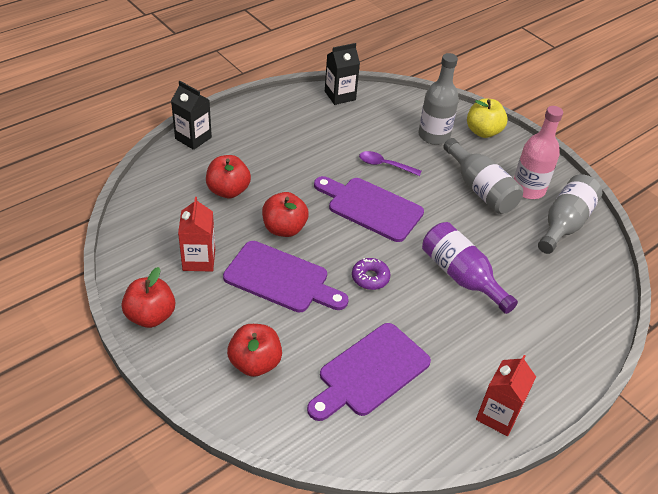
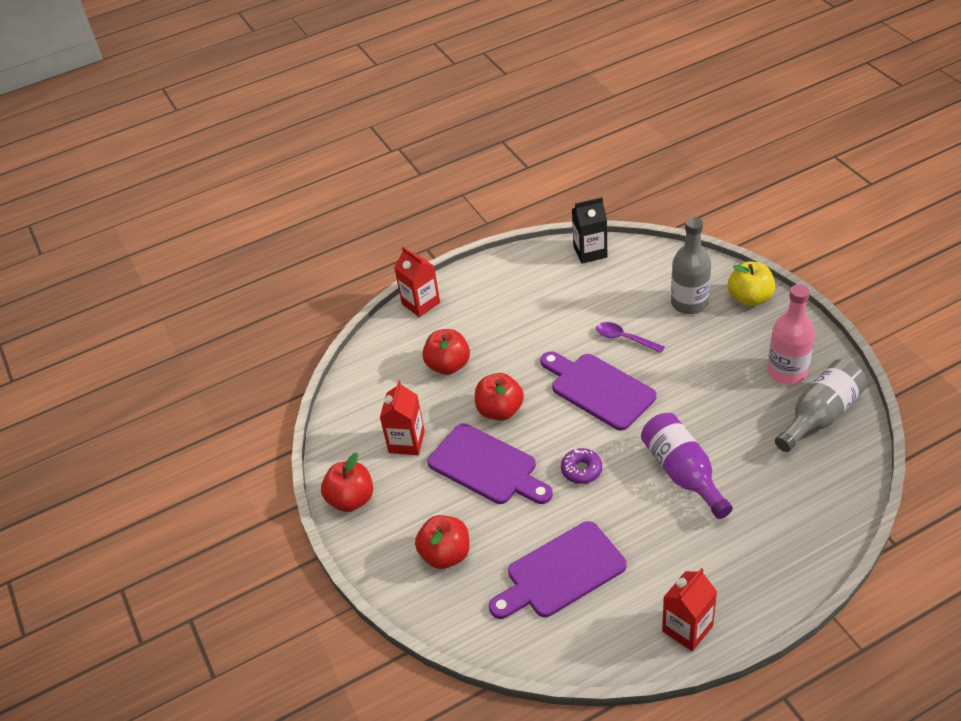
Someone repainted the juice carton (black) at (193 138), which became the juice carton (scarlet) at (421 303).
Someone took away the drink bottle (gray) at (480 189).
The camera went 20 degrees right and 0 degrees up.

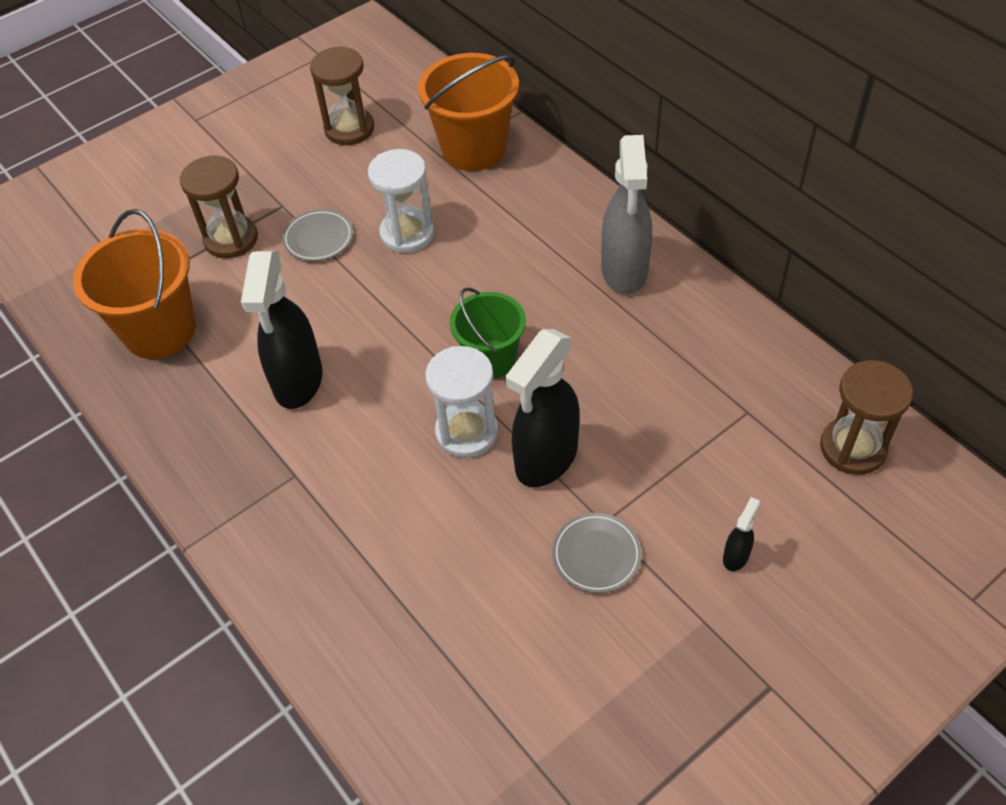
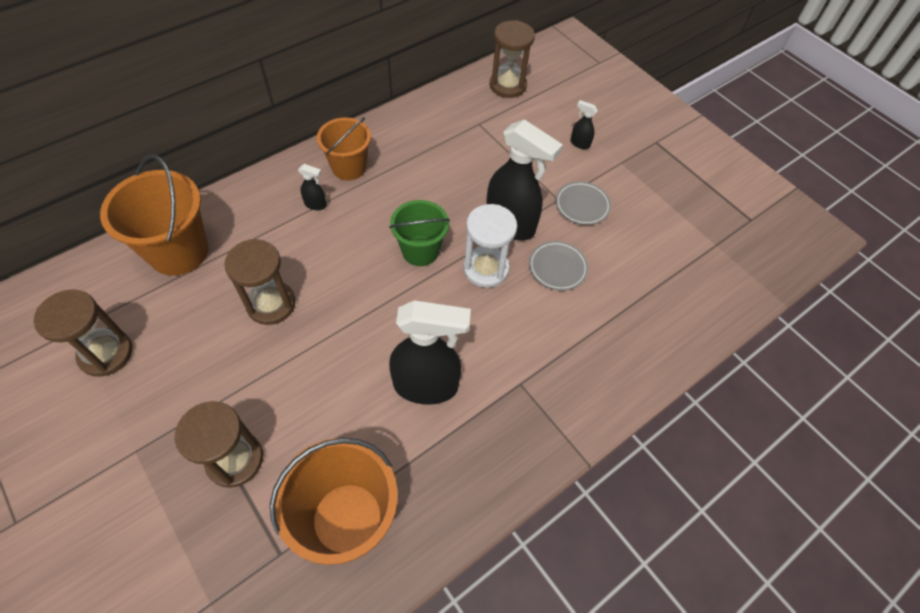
Someone swapped the sprayer (gray) at (624 271) for the sand bucket (bright orange) at (349 167).
Someone repainted the hourglass (pure white) at (407 233), which became the hourglass (dark brown) at (271 304).
Someone carried the dinner plate (gray) from (318 238) to (557 267).
Someone put down the sprayer (black) at (315 205).
The camera went 95 degrees left and 5 degrees up.

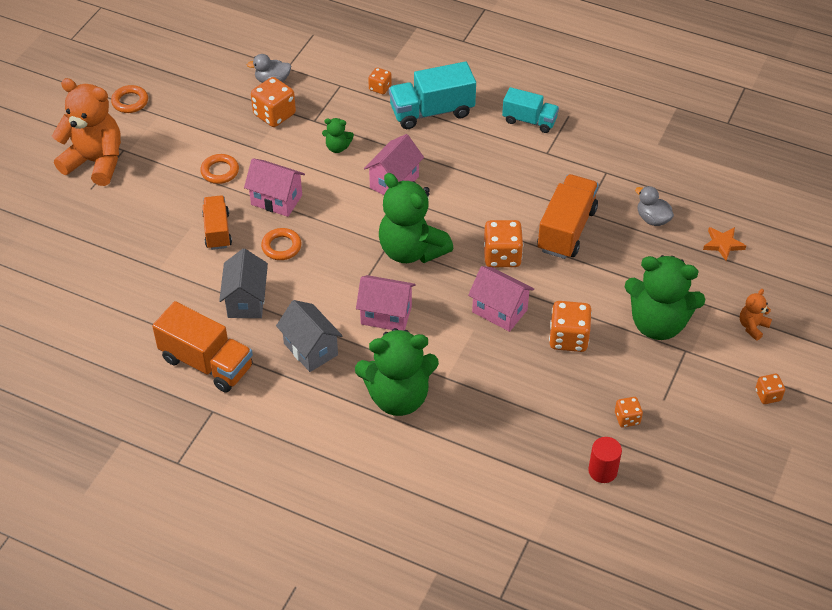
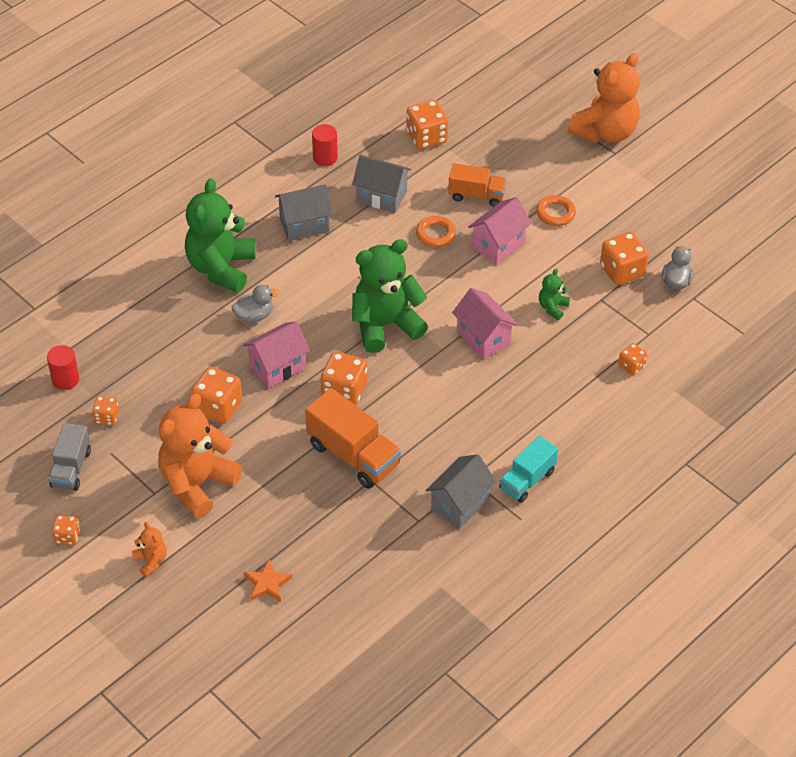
Someone took away the truck (aqua) at (432 111).
Someone took away the ring (bright orange) at (130 102).
Someone carried the toy duck (gray) from (652 219) to (254 316).
Someone repainted the teddy bear (green) at (658 323), which became the teddy bear (bright orange) at (197 484).
Someone took away the toy house (pink) at (386 315).
Someone swapped the truck (bright orange) at (206 363) for the cylinder (scarlet) at (325 157).
Someone put down the game die (bright orange) at (426 137).
Someone put down the truck (gray) at (71 468).
Someone put down the toy house (gray) at (459 504).
The camera went 110 degrees right and 0 degrees up.

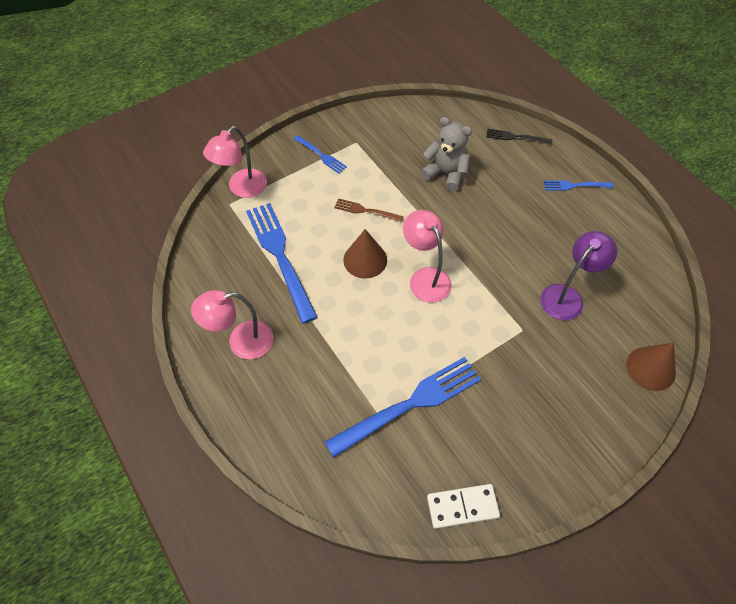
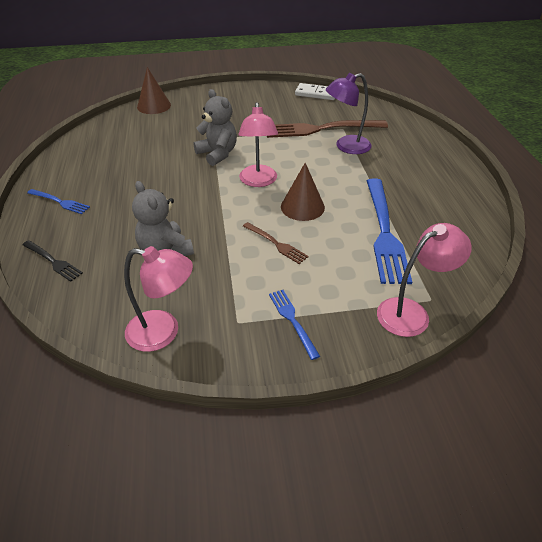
Someone carried the desk lamp (violet) from (567 296) to (346 146).
Someone carried the desk lamp (pink) from (241 342) to (163 332).
Someone repainted the fork (blue) at (409 404), which became the fork (dark brown) at (321 129).
Someone put down the teddy bear (gray) at (217 154).
The camera went 155 degrees left and 15 degrees down.

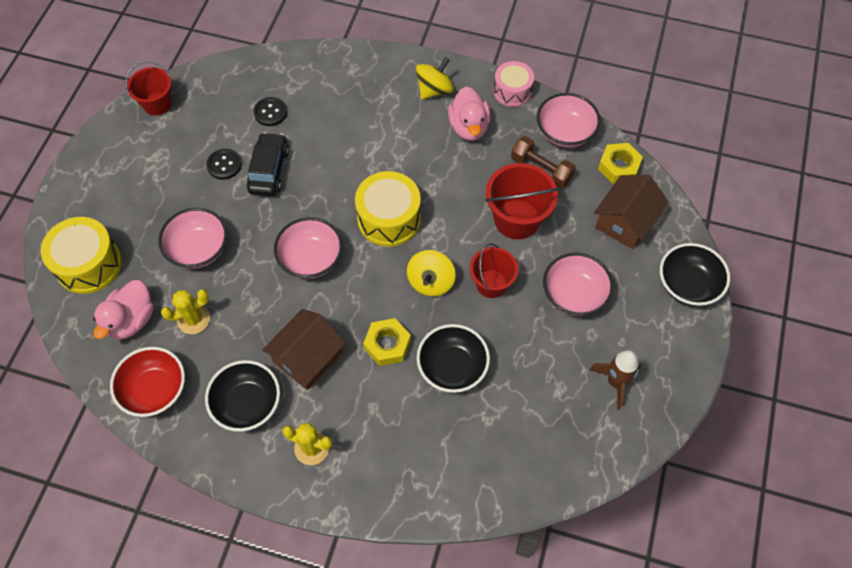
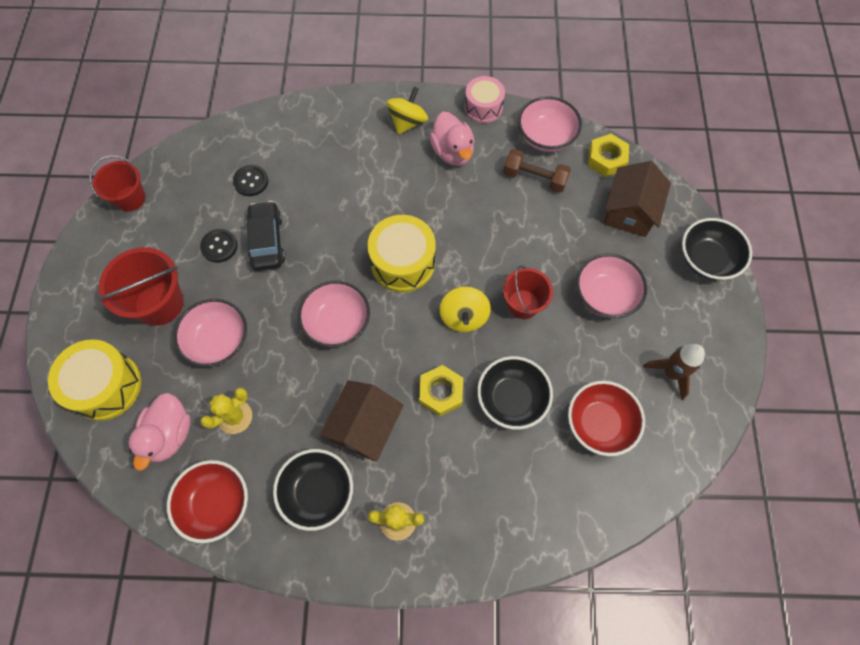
Someone carried the sand bucket (scarlet) from (517 219) to (159 303).
Someone put down the bowl (scarlet) at (599 424).
The camera went 15 degrees left and 5 degrees up.

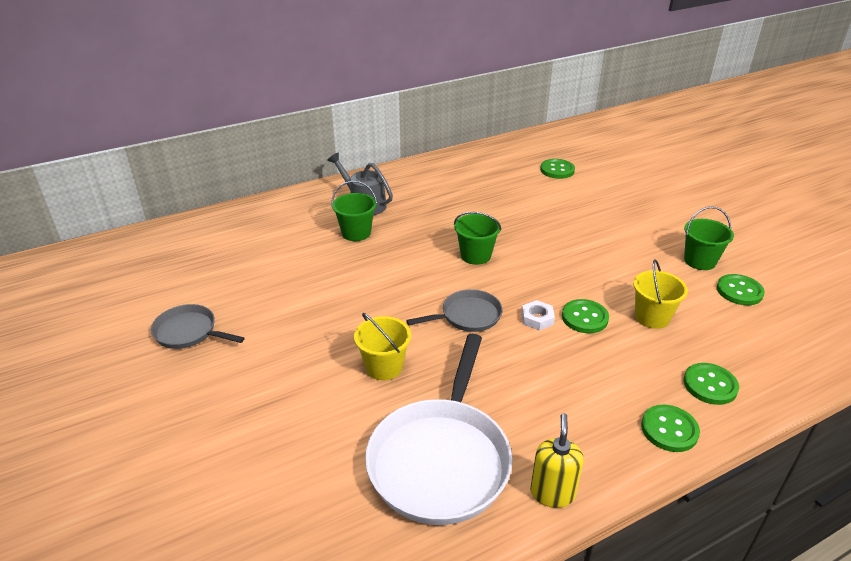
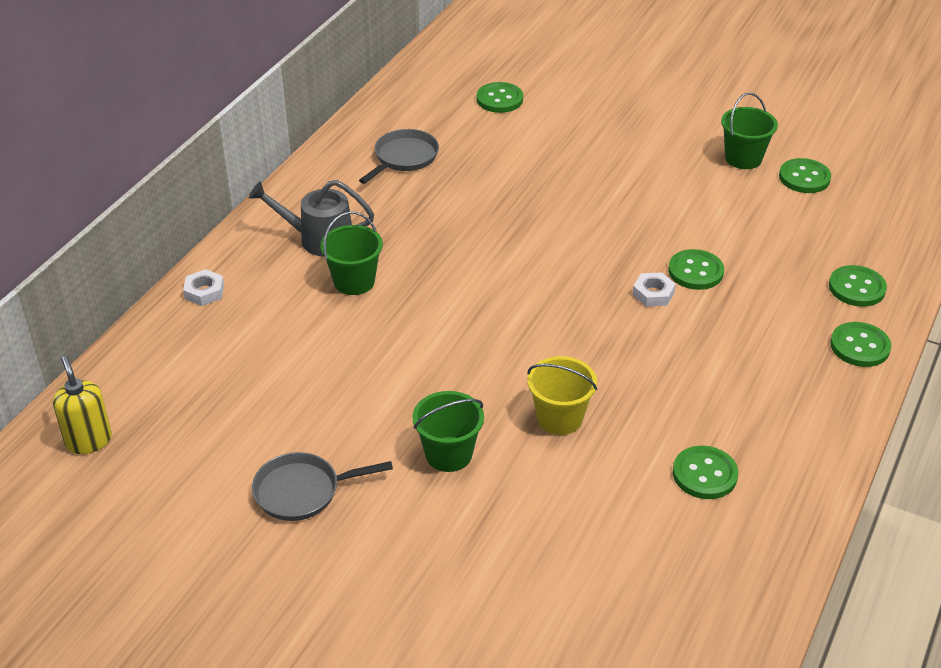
Someone carried the sand bucket (green) from (475 255) to (448 454).
Someone took away the sand bucket (yellow) at (652 317).
Someone carried the skillet (gray) from (467 316) to (403 158).
Someone swapped the skillet (pure white) at (441 459) for the button (green) at (704 474).
Someone carried the soap pump (yellow) from (552 493) to (89 440).
Someone put down the nut (pure white) at (204 292).
The camera went 35 degrees left and 5 degrees up.

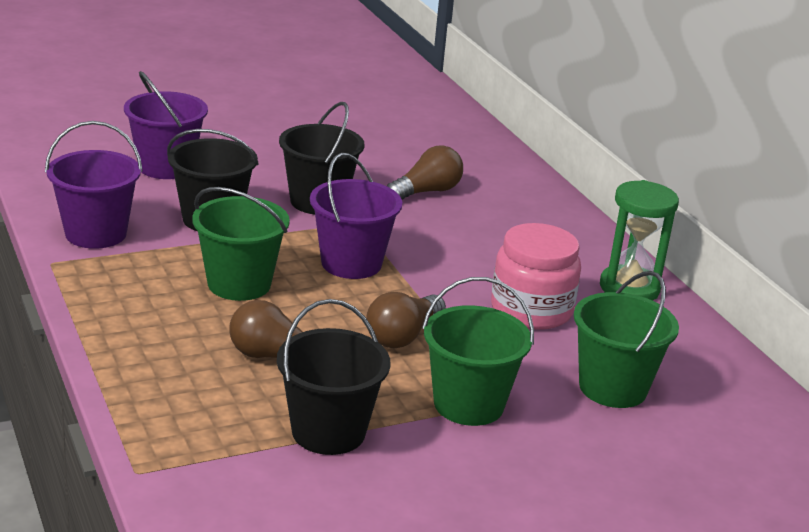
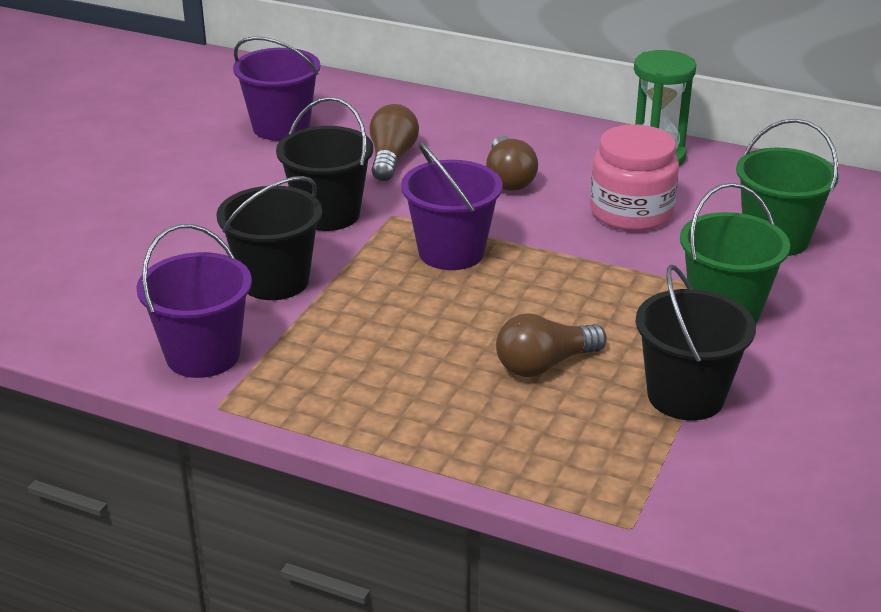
Someone carried the sand bucket (violet) from (166 167) to (281 127).
Someone took away the sand bucket (green) at (239 284).
Someone carried the lightbulb (dark brown) from (403 336) to (508 179).
The camera went 40 degrees left and 5 degrees up.

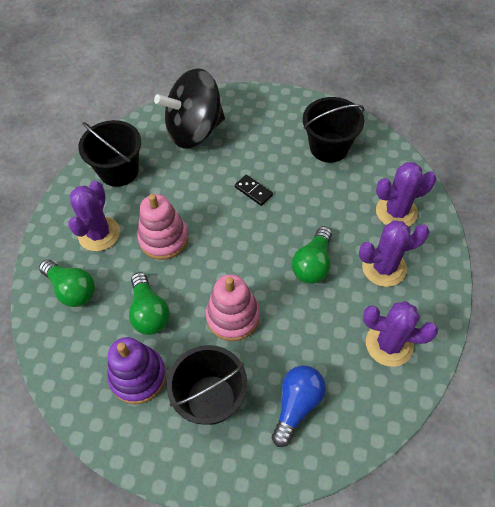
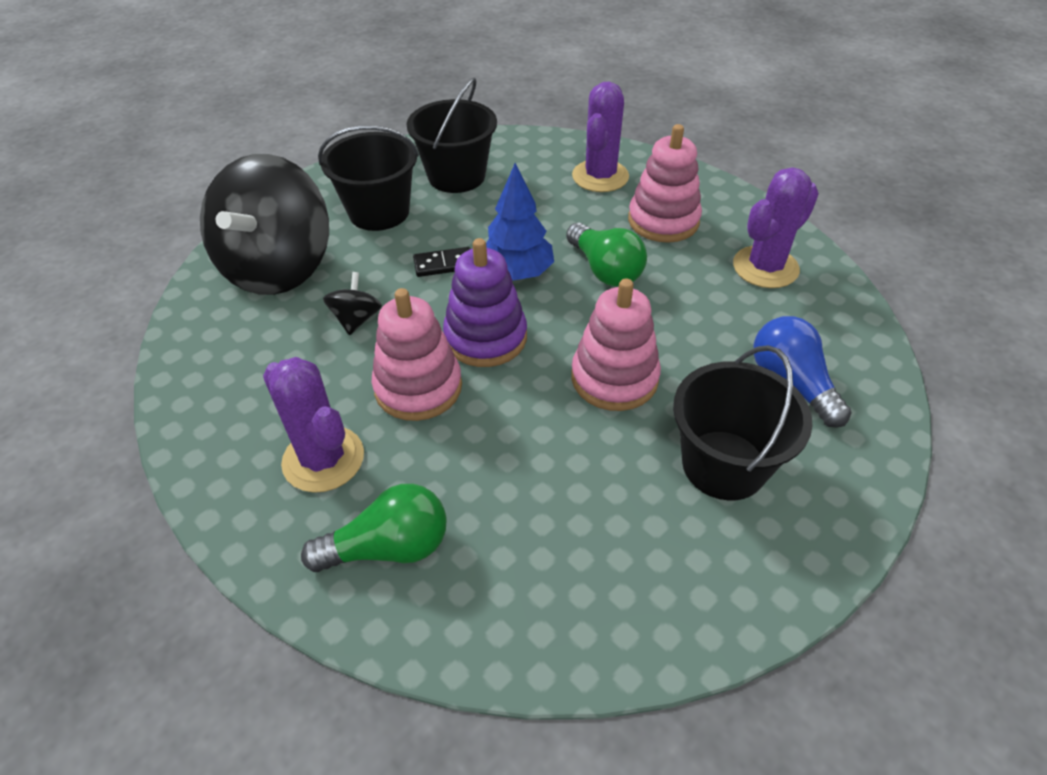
Someone carried the sand bucket (black) from (119 170) to (379 212).
Someone swapped the cactus (violet) at (384 267) for the ring stacker (pink) at (663 221).
Someone took away the lightbulb (green) at (149 312).
Someone carried the ring stacker (violet) from (138 376) to (485 337).
Someone put down the tree (blue) at (517 273).
Someone put down the toy top (black) at (356 319).
The camera went 55 degrees left and 10 degrees down.

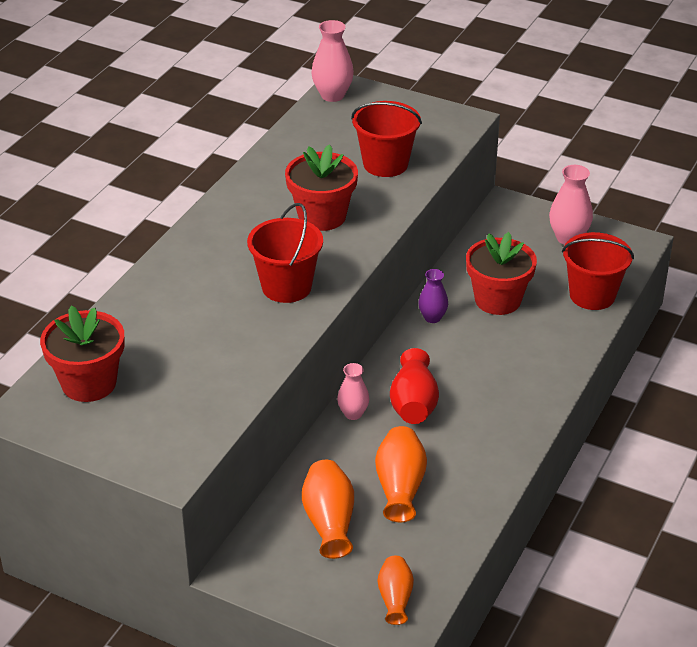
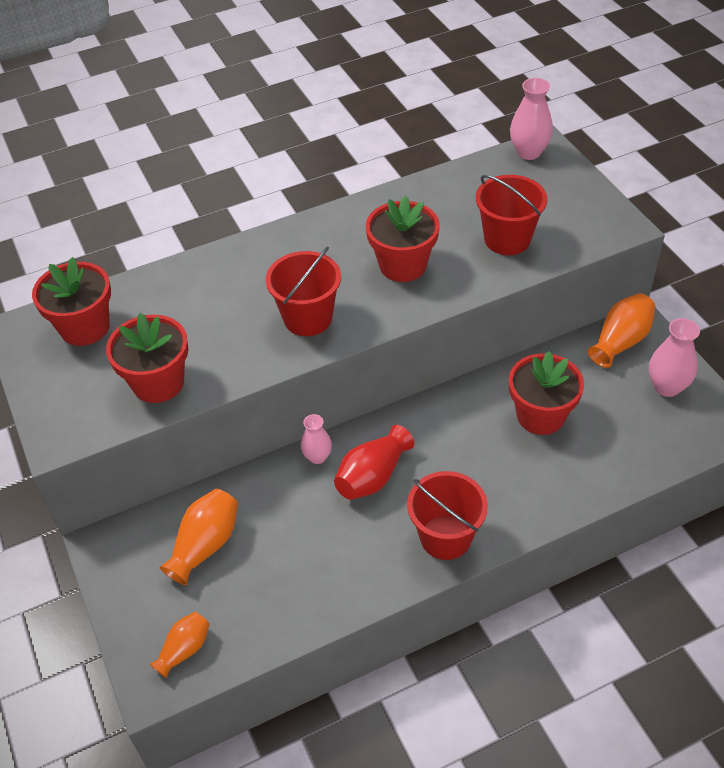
Someone carried the sand bucket (scarlet) from (592 295) to (445 537).
Someone took away the vase (violet) at (432 317).
Someone carried the vase (bright orange) from (400 487) to (620 341).
Someone put down the potted plant (scarlet) at (158 383).
The camera went 40 degrees right and 10 degrees up.

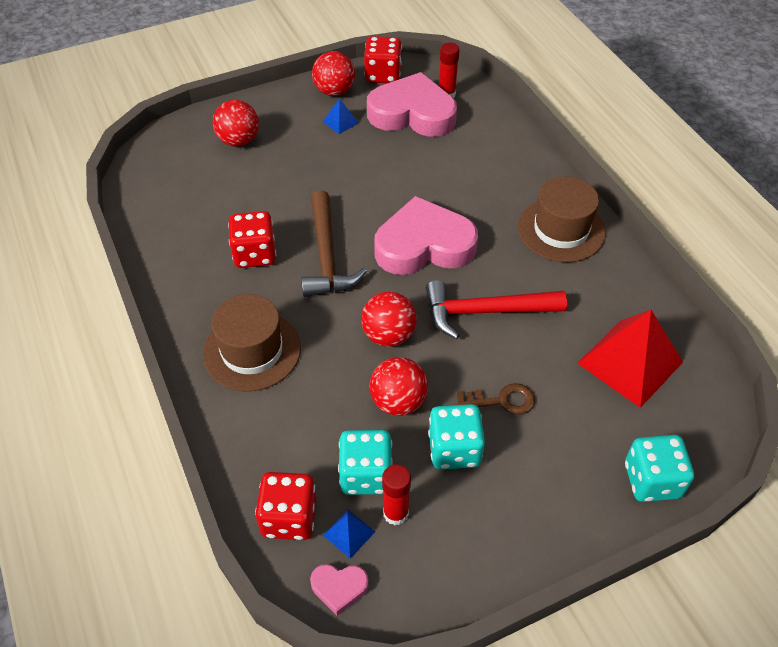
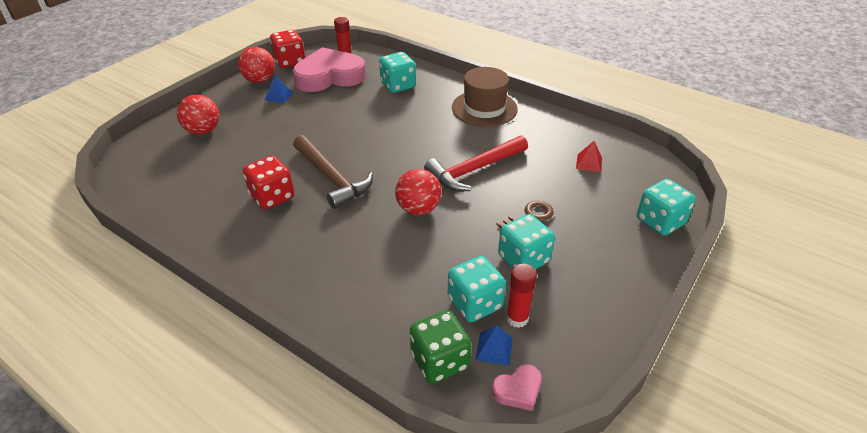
Someone took away the heart shape (pink) at (424 245).
Someone took away the hat (dark brown) at (252 350).
Someone scaled the solid pyramid (scarlet) at (630 362) by 0.43.
Someone took away the sphere (scarlet) at (398 401).
Someone repainted the game die (scarlet) at (289 518), which became the game die (green) at (439 361).
Someone put down the game die (aqua) at (398 85).
The camera went 30 degrees left and 10 degrees down.

